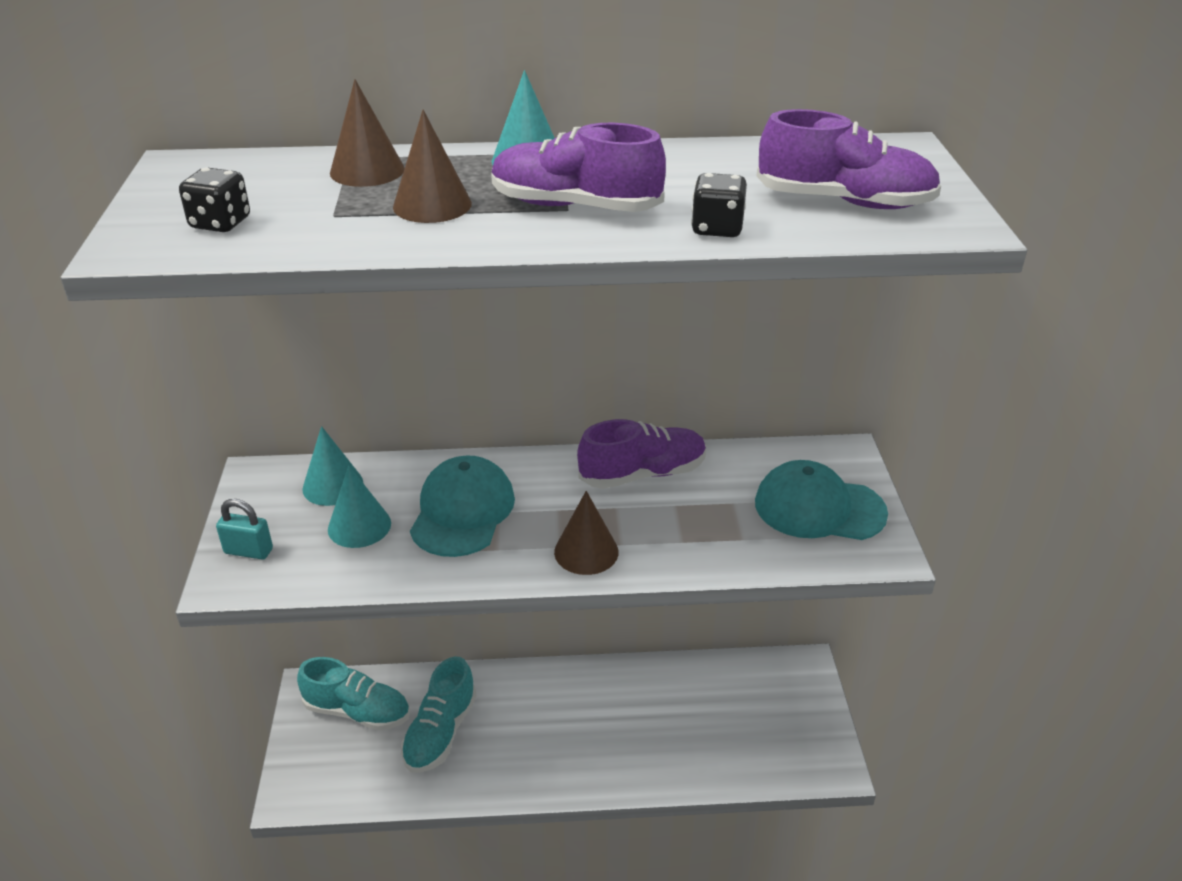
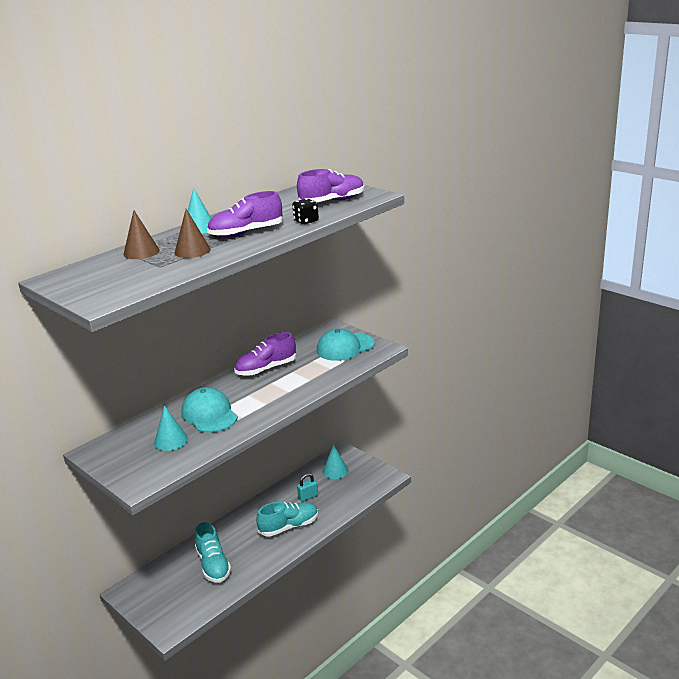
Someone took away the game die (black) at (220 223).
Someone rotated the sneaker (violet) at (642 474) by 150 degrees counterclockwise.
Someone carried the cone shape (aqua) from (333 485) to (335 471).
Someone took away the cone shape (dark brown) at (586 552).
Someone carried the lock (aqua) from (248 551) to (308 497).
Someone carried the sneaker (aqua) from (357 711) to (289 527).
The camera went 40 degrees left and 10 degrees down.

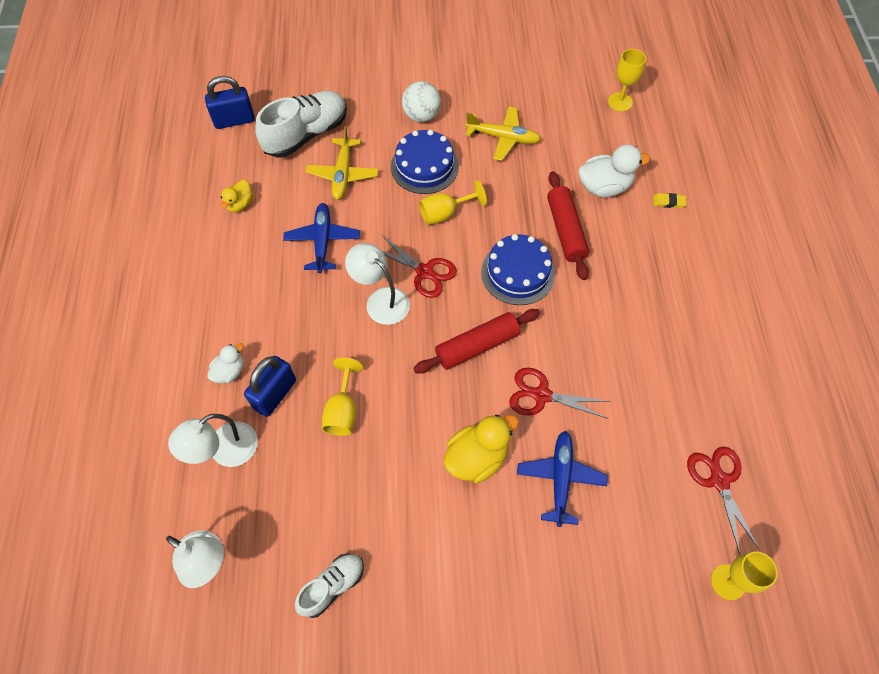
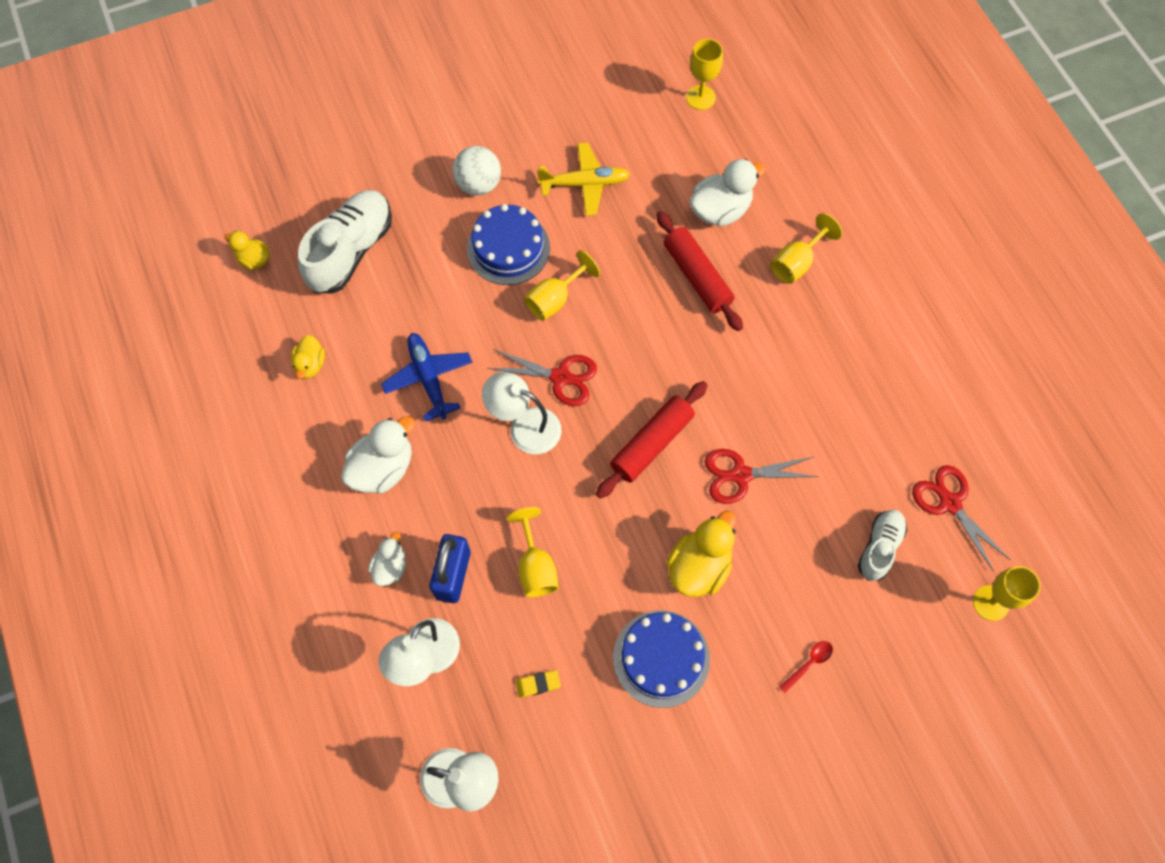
Someone swapped the lock (blue) at (234 120) for the toy duck (yellow) at (254 260).
Someone took away the aeroplane (yellow) at (343 174).
Someone carried the pencil eraser (yellow) from (668 202) to (538 684).
Someone carried the layer cake (blue) from (518 273) to (661 658).
Someone took away the aeroplane (blue) at (560 478).
Someone carried the sneaker (pure white) from (332 586) to (879 548).
Someone put down the goblet (yellow) at (796 263).
Someone put down the toy duck (pure white) at (383 468).
Someone put down the teaspoon (scarlet) at (809 663).
The camera went 20 degrees left and 5 degrees up.

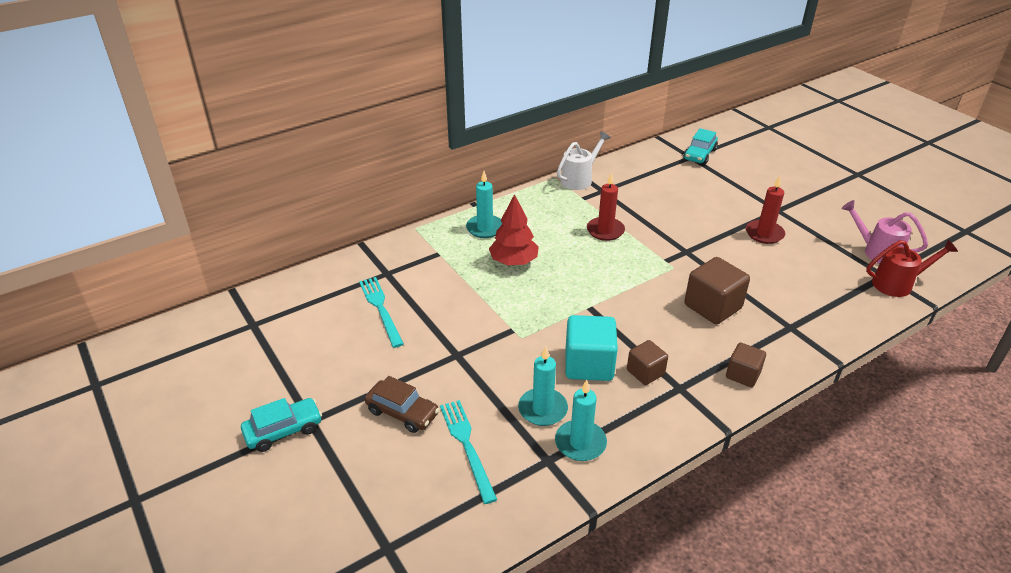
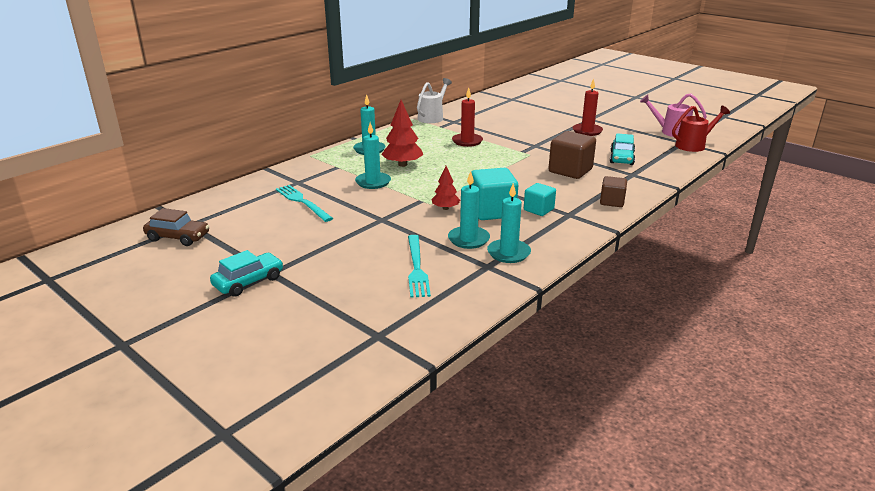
Someone carried the automobile (aqua) from (699 154) to (621 158).
Someone repainted the cube (dark brown) at (645 372), which became the cube (aqua) at (538 210).
Someone carried the automobile (dark brown) from (402 412) to (178 237).
Someone rotated the fork (aqua) at (467 446) by 150 degrees counterclockwise.
Someone put down the pillar candle (aqua) at (373 182).
Someone put down the tree (scarlet) at (445 208).
The camera went 15 degrees left and 10 degrees down.

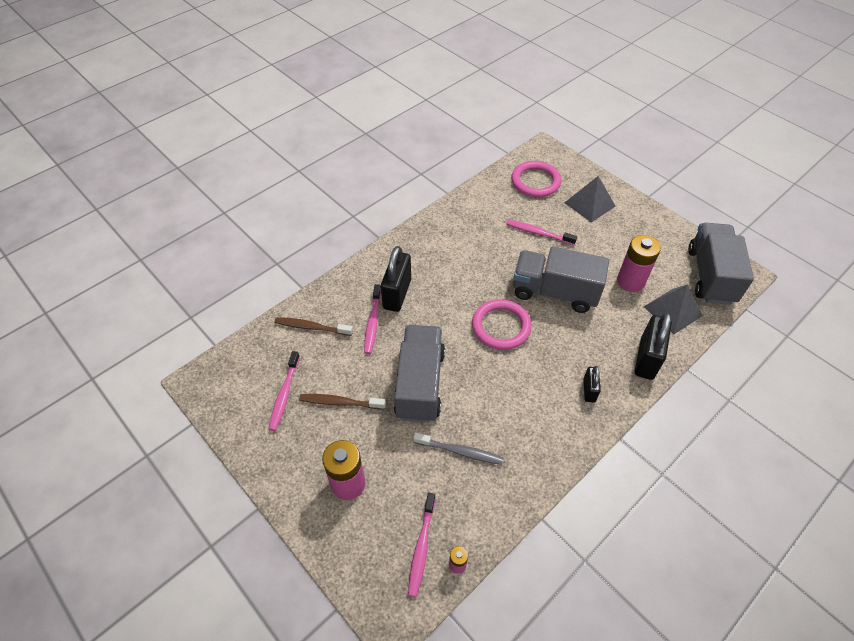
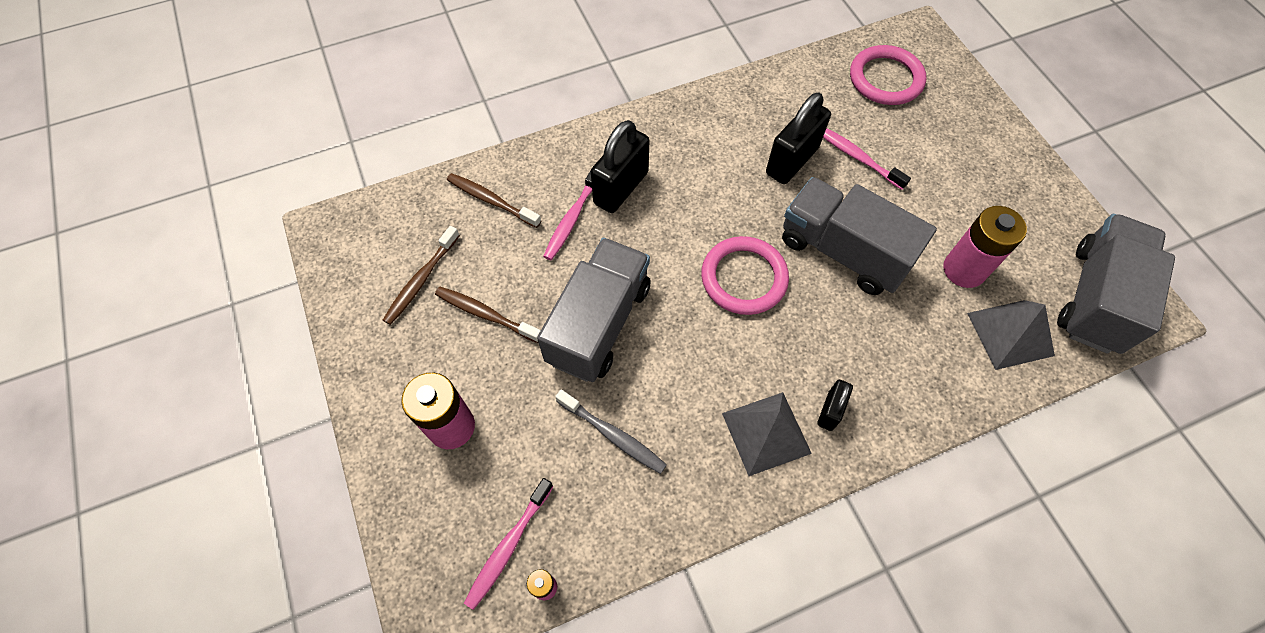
Someone carried the solid pyramid (gray) from (590 204) to (766 433).
Someone carried the lock (black) from (646 359) to (792 161).
Someone repainted the tooth brush (pink) at (284 394), which became the tooth brush (dark brown) at (421 280).
The camera went 20 degrees right and 10 degrees up.

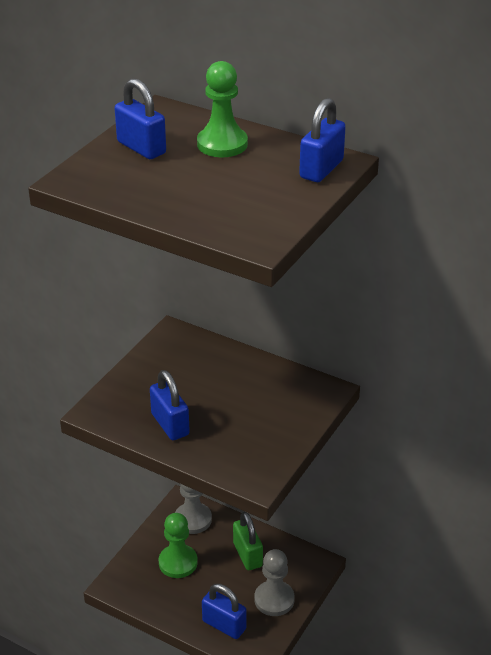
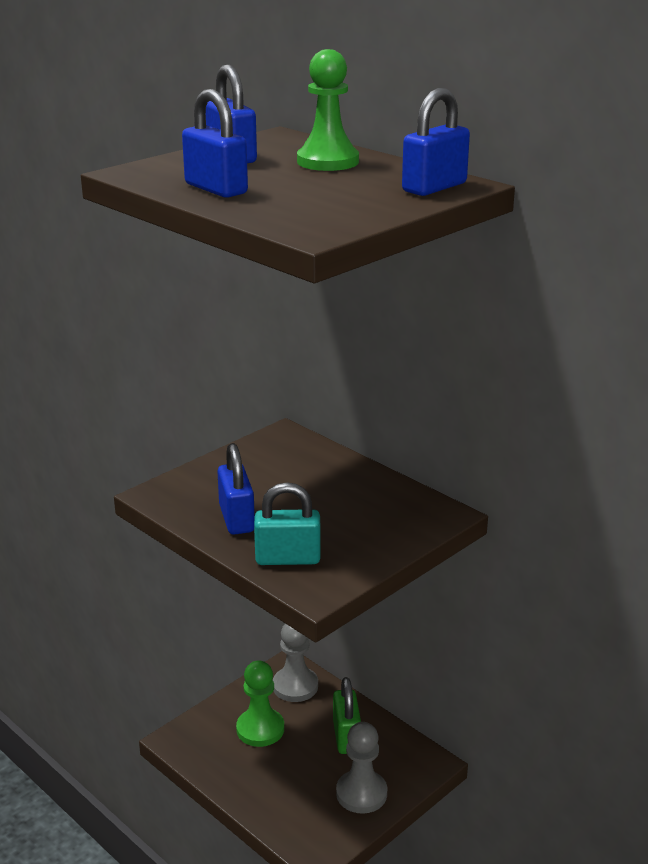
Someone carried the lock (blue) from (224 625) to (216 189).
Someone put down the lock (aqua) at (288 558).
The camera went 15 degrees right and 10 degrees down.

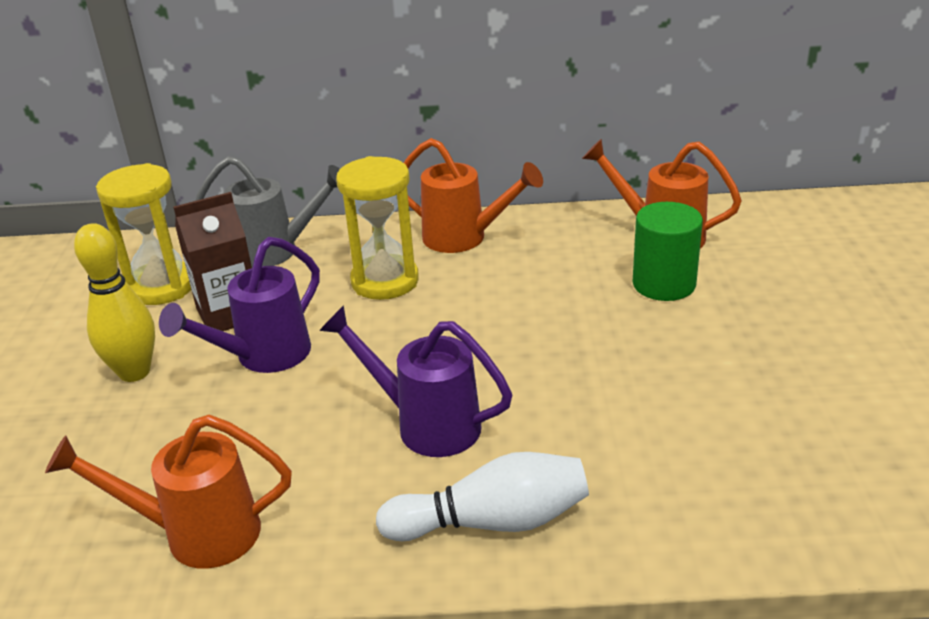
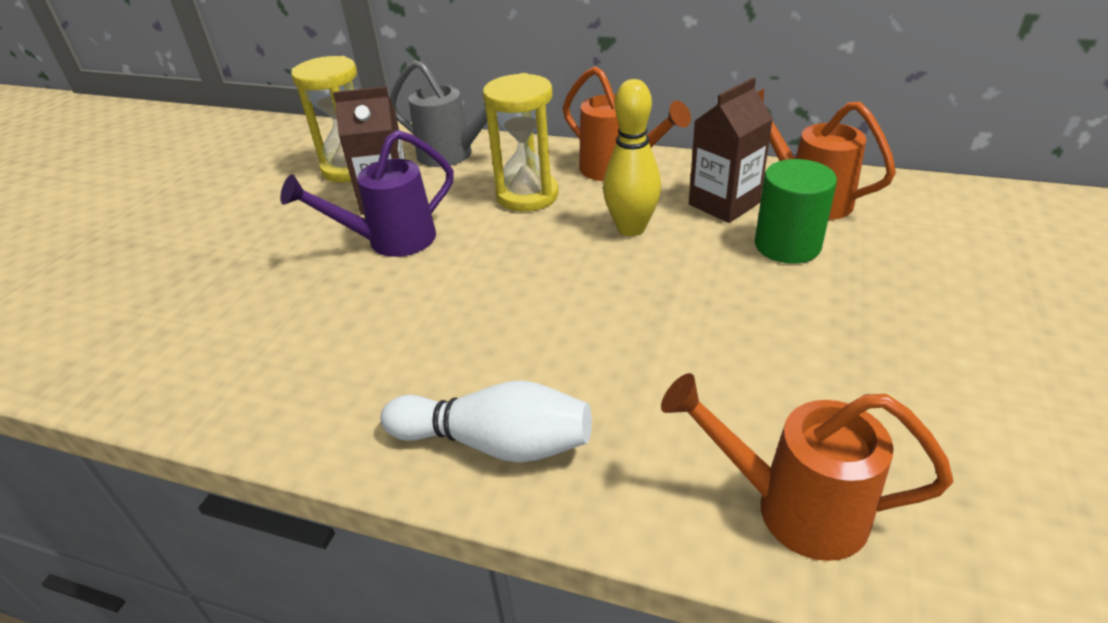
Someone carried the skittle (yellow) from (134 372) to (631 228).
Someone took away the watering can (violet) at (425 424).
Someone carried the watering can (bright orange) from (196 533) to (791 507).
Someone put down the juice carton (dark brown) at (724 204).
The camera went 20 degrees right and 5 degrees up.

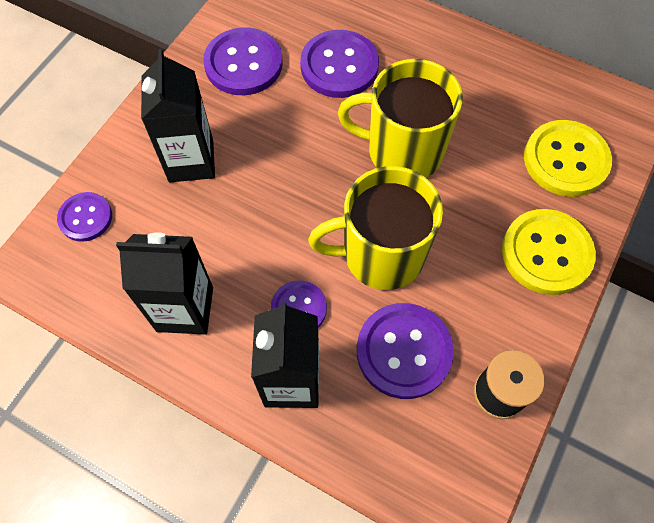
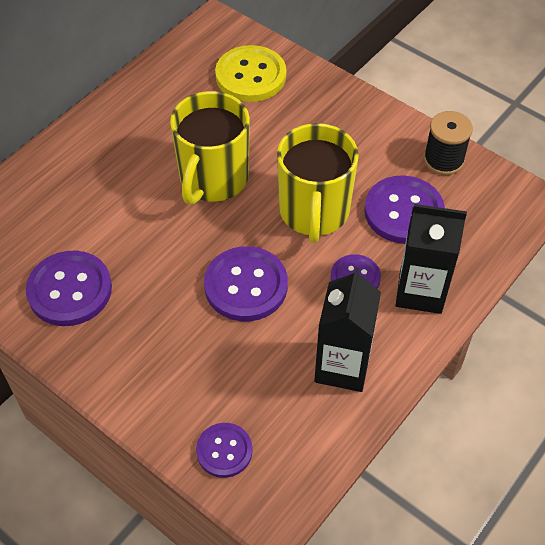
Someone carried the button (violet) from (339 66) to (246 285).
Someone took away the juice carton (black) at (191 161).
Someone took away the button (yellow) at (546 253).
The camera went 80 degrees left and 10 degrees down.

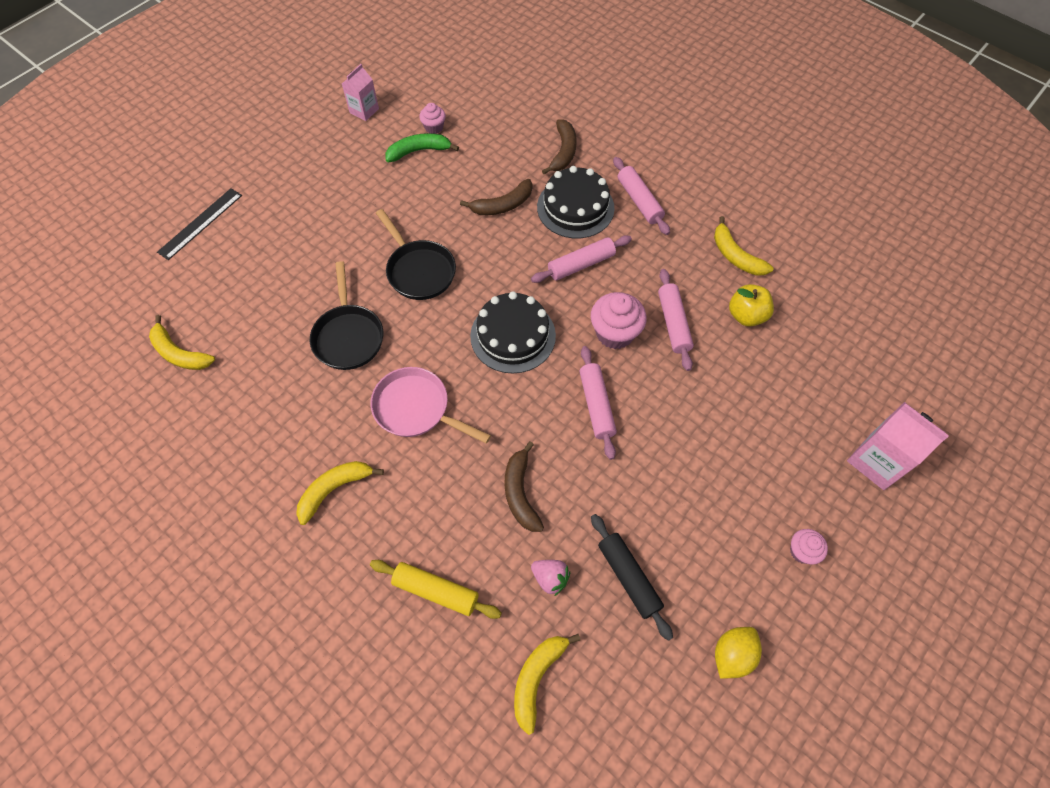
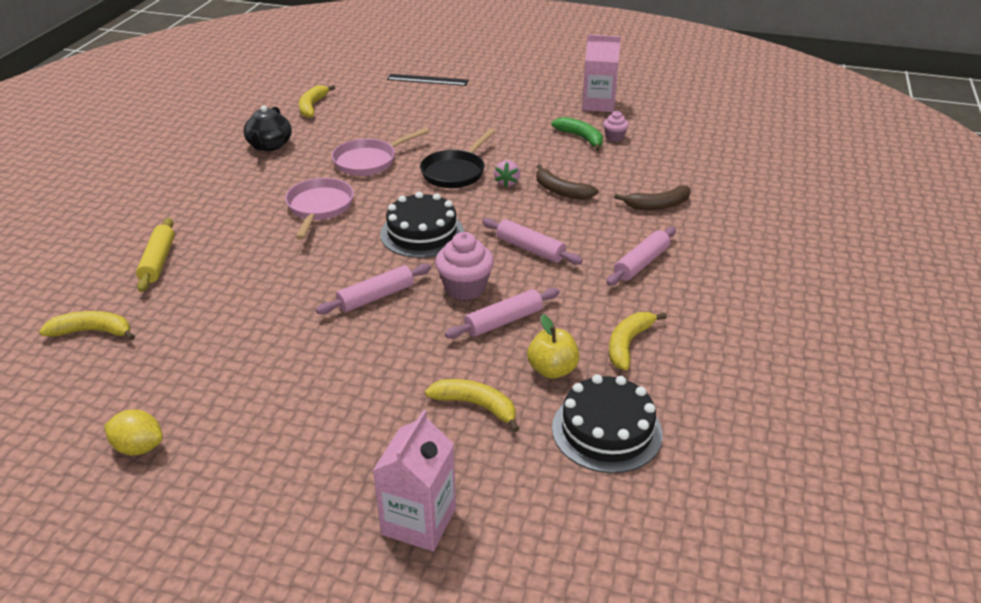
Someone scaled the juice carton (pink) at (364 111) by 1.59.
Someone carried the layer cake (black) from (575 207) to (607 430).
Someone repainted the skillet (black) at (348 336), which became the skillet (pink) at (369 161).
Someone took away the banana (dark brown) at (520 493).
Someone carried the banana (yellow) from (334 489) to (476 405).
Someone took away the pastry roller (black) at (629 577).
Someone took away the cupcake (pink) at (802 551).
Someone carried the toy strawberry (pink) from (550 578) to (507 182).
Someone put down the china teapot (black) at (269 145).
The camera went 65 degrees right and 25 degrees down.

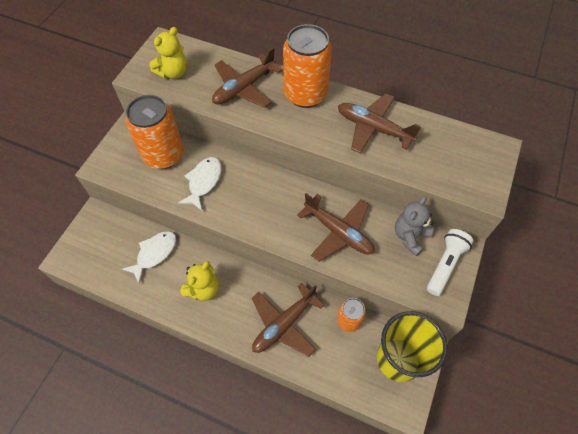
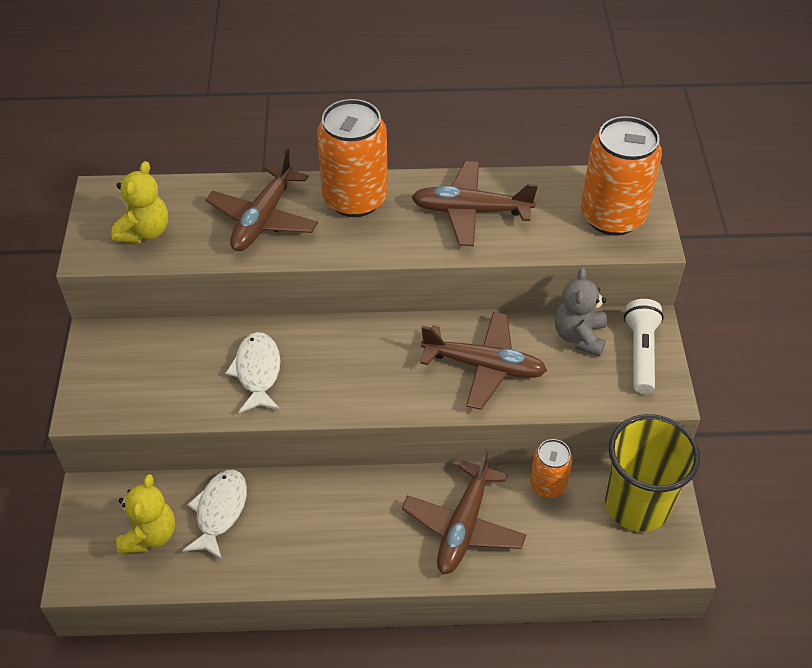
Someone carried the can (bright orange) from (164 155) to (612 216).
Someone carried the teddy bear (yellow) from (203 289) to (150 535).
The camera went 25 degrees left and 10 degrees down.

